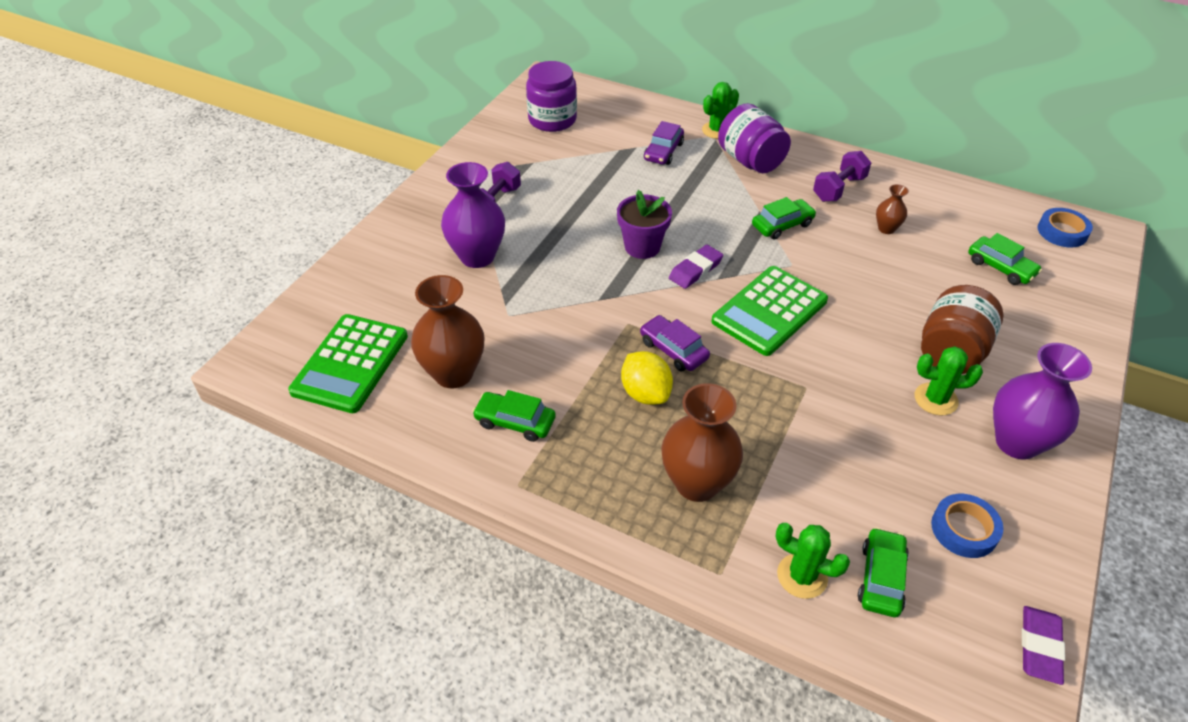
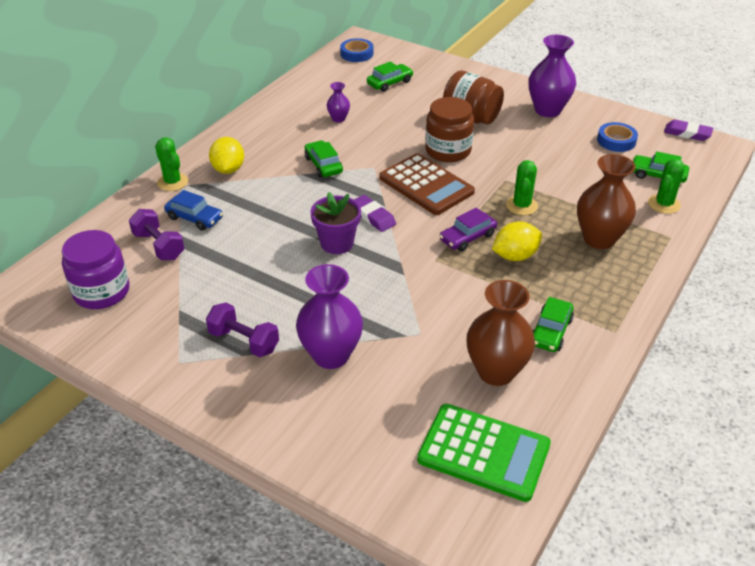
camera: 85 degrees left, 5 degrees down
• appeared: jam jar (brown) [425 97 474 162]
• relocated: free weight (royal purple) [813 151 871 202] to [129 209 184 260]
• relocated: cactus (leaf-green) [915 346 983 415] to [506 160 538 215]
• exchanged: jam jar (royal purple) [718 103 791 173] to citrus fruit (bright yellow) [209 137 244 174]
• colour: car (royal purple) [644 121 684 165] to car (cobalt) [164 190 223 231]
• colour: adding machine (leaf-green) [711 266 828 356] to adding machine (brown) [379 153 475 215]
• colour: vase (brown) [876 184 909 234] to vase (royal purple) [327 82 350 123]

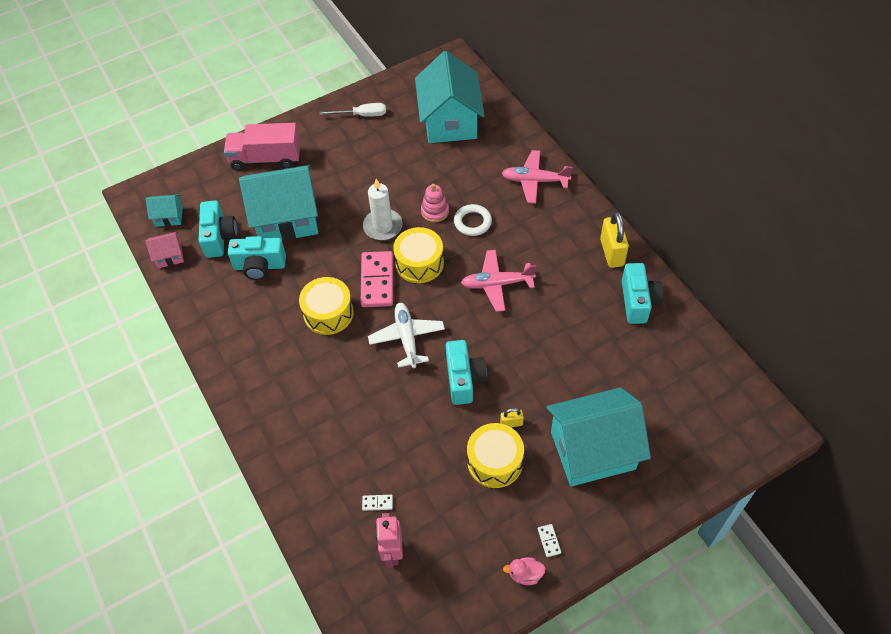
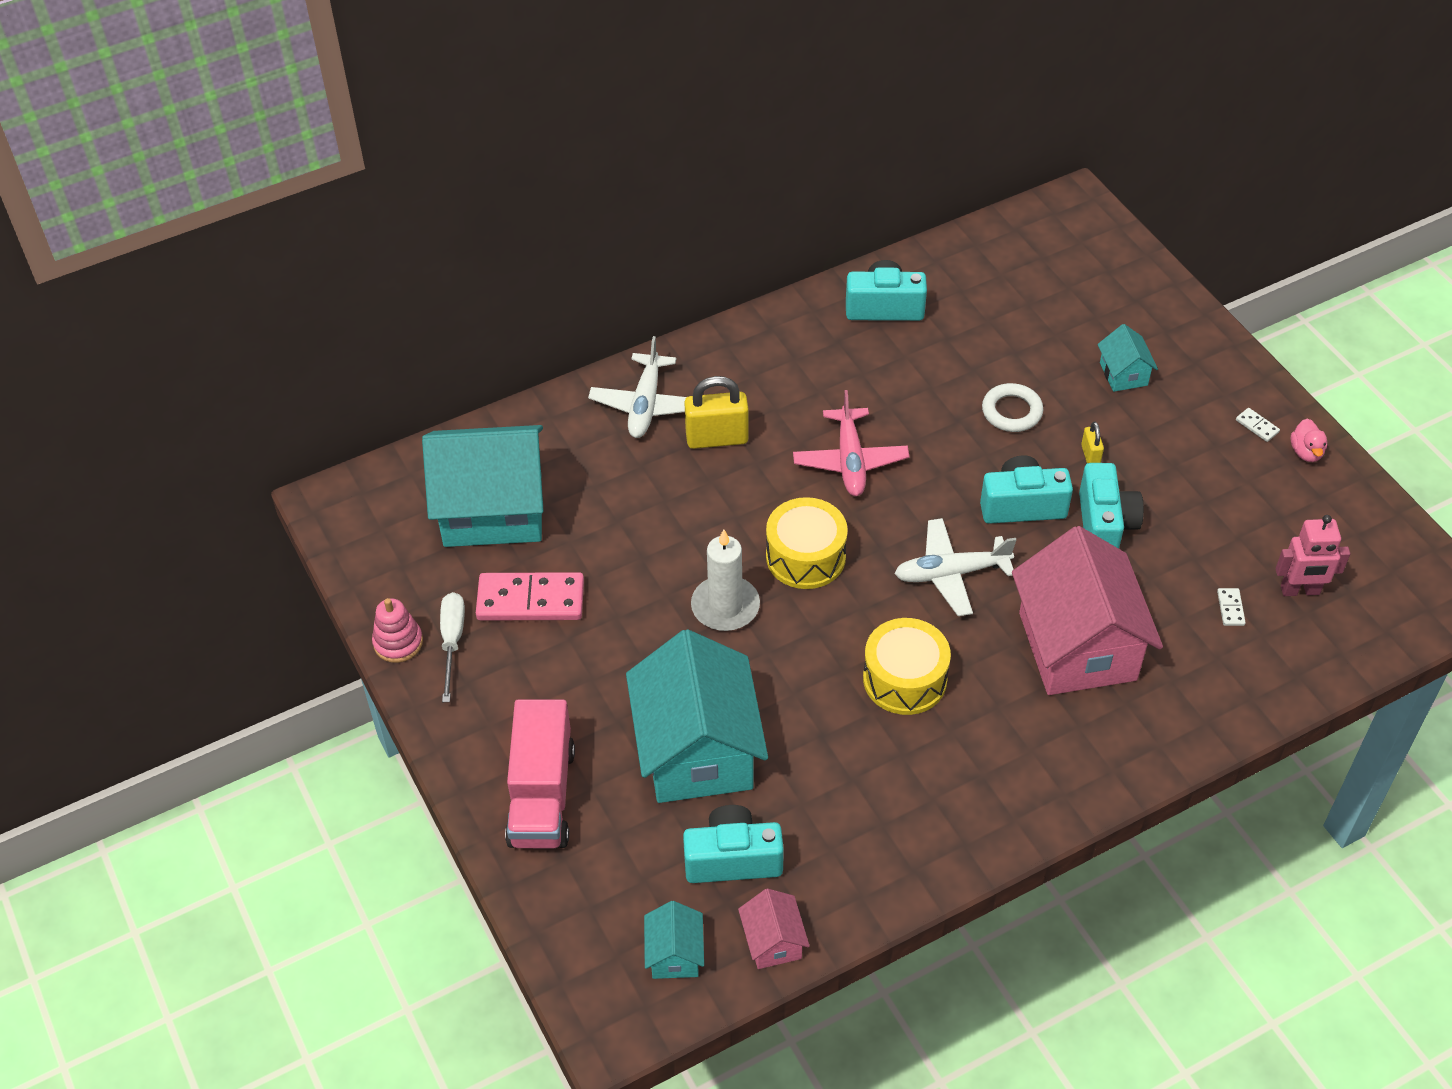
camera: 90 degrees left, 5 degrees down
• missing: snare drum (bright yellow) [467 423 524 488]
• appeared: cottage (pink) [1012 526 1163 695]
• relocated: camera (teal) [228 236 286 280] to [1079 463 1144 549]
• relocated: domino piece (pink) [360 251 393 307] to [476 572 584 621]
• relocated: stacking rings (pink) [421 184 449 222] to [372 598 423 663]
• relocated: hoop (white) [454 204 492 236] to [982 383 1043 432]
• relocated: lock (bright yellow) [600 211 629 268] to [684 376 749 449]
• colour: plane (pink) [502 150 572 203] to plane (white) [588 336 687 438]
• spun: domino piece (white) [538 524 561 557] = [1236 408 1280 442] 60 degrees clockwise
• size: cottage (teal) [546 388 651 486] = [1098 324 1158 392] x0.44

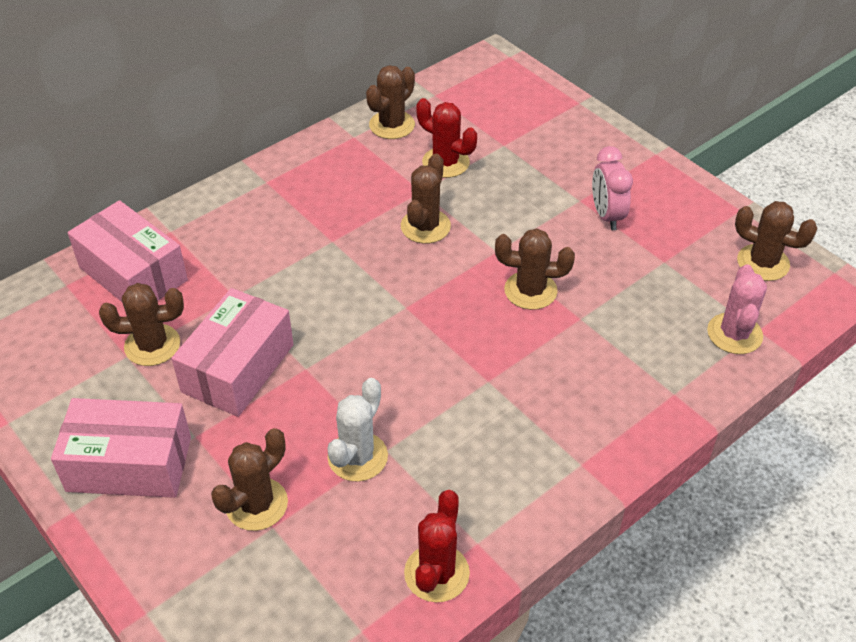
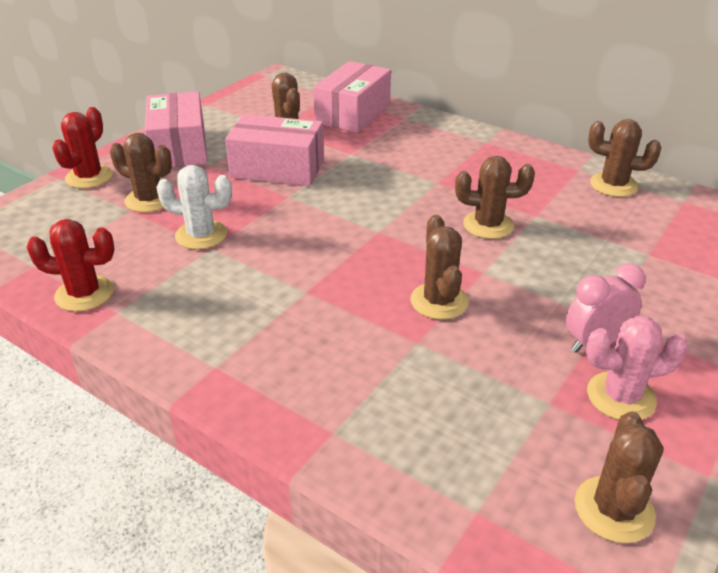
camera: 75 degrees right, 10 degrees down
• relocated: cactus (red) [416 98 477 178] to [52 107 113 189]
• relocated: cactus (pink) [707 264 767 354] to [586 316 688 420]

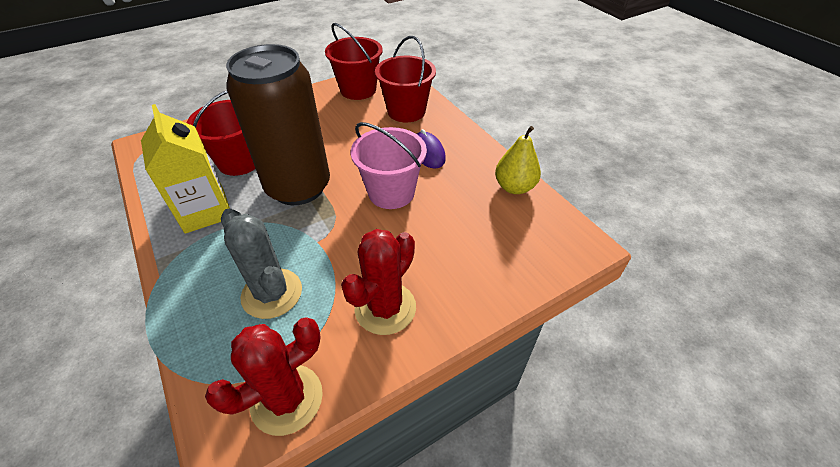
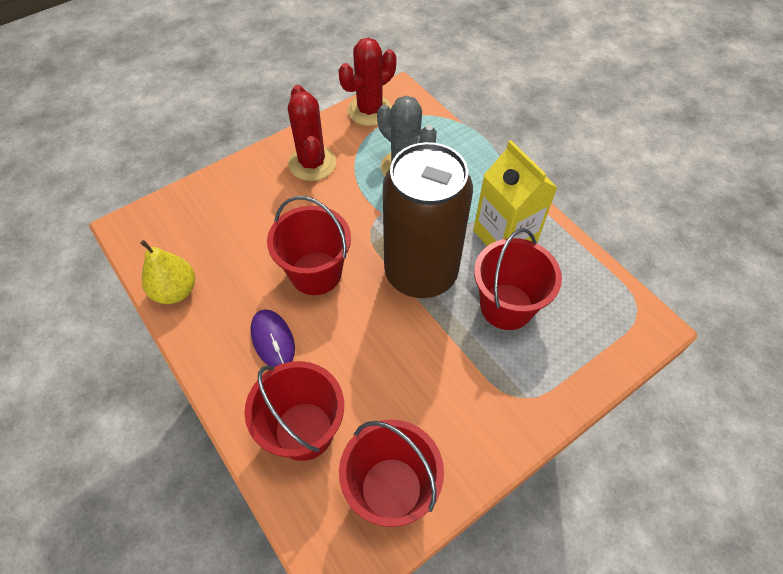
camera: 175 degrees right, 10 degrees up
• colour: pail (pink) [350 122 427 209] to pail (red) [267 196 351 295]
• spun: cactus (red) [341 229 416 335] = [288 85 336 181] 45 degrees counterclockwise

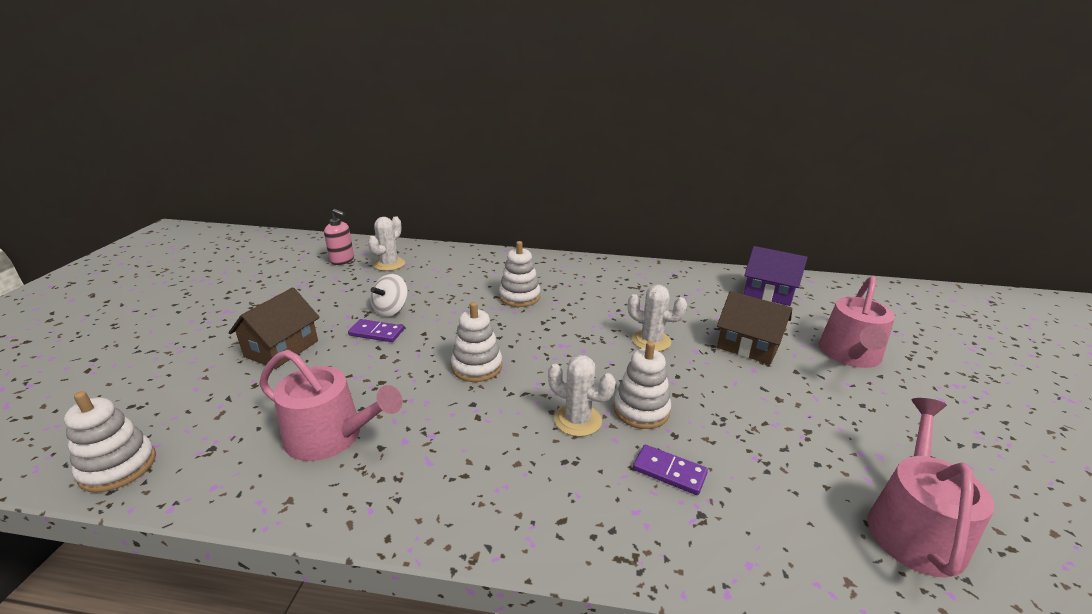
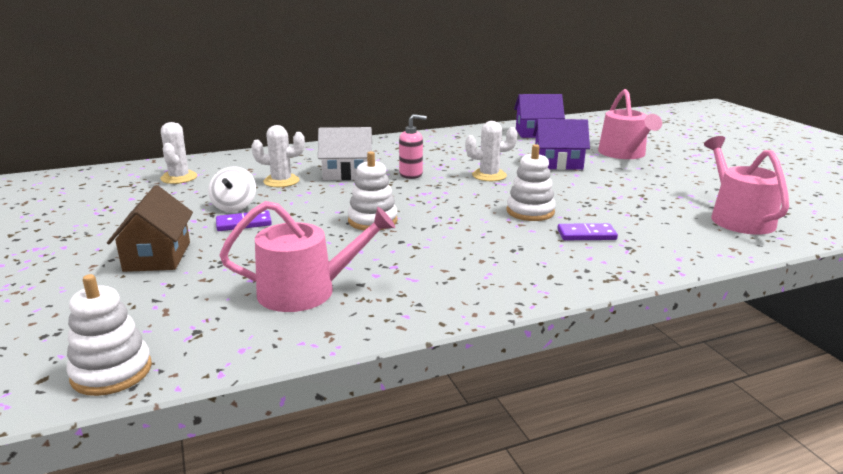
camera: 30 degrees left, 5 degrees down
• relocated: pump bottle (pink) [324 209 354 265] to [399 114 427 179]
• relocated: cactus (white) [548 355 616 437] to [251 125 305 187]
• exchanged: stacking rings (white) [499 241 540 307] to cottage (white) [318 127 372 180]
• colour: cottage (brown) [717 291 792 365] to cottage (royal purple) [533 119 590 170]

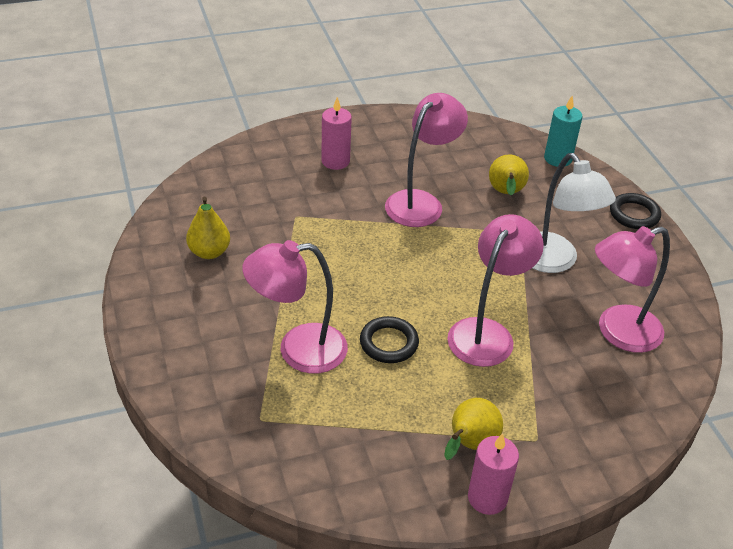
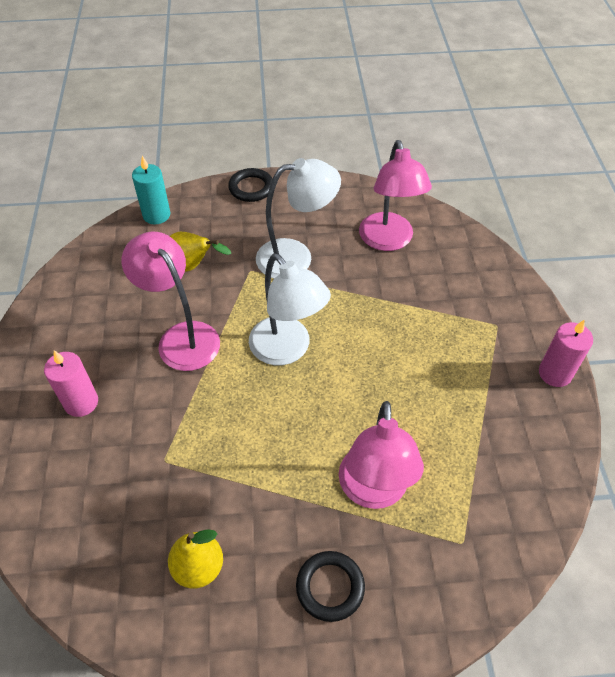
camera: 75 degrees left, 10 degrees up
• missing: pear fruit (bright yellow) [444 398 503 460]
• missing: desk lamp (pink) [447 214 544 367]
• appeared: desk lamp (white) [249 253 331 365]
• relocated: hoop (black) [360 316 419 363] to [296 551 365 622]

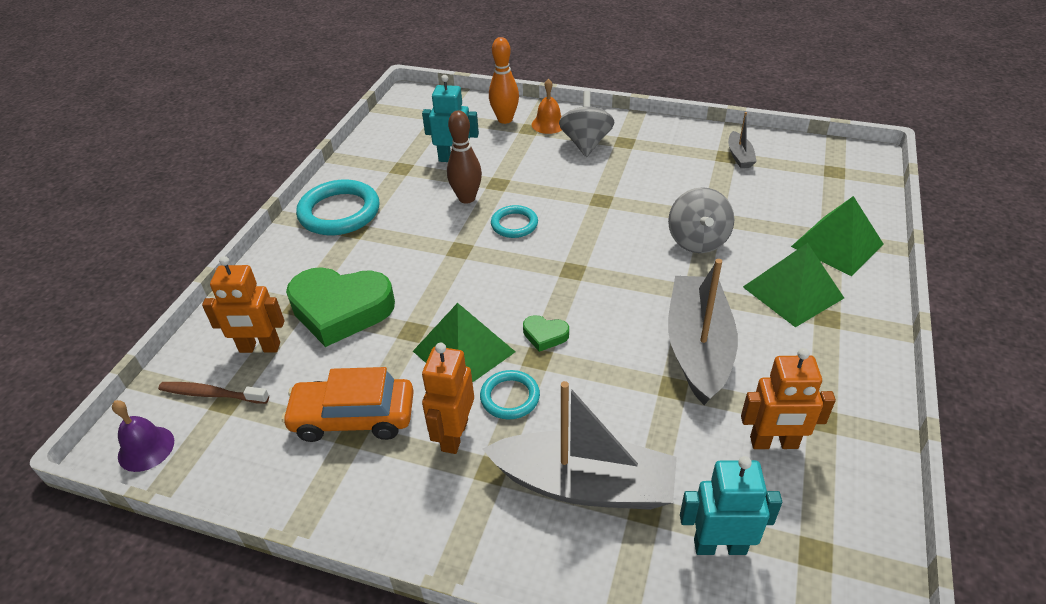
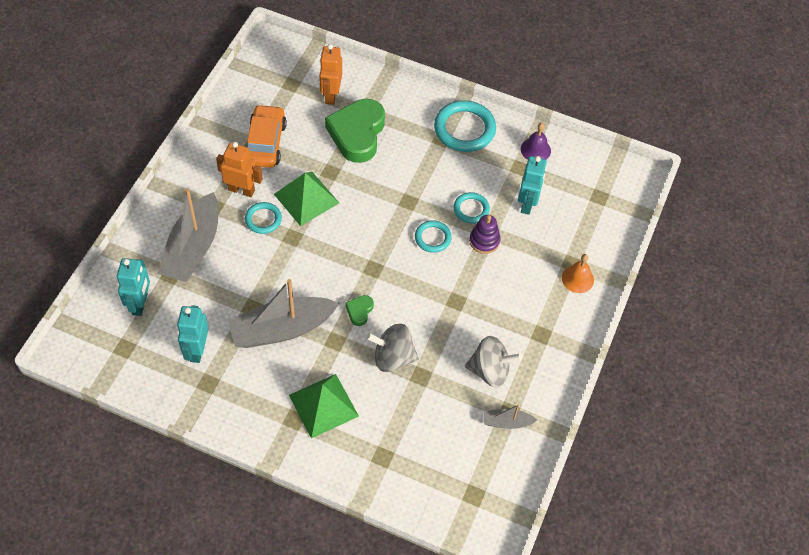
camera: 90 degrees right, 15 degrees up
• missing: toothbrush (brown) [158 382 269 404]
• missing: bowling pin (orange-coloured) [489 37 519 124]
• missing: pyramid (leaf-green) [791 196 883 276]
• appeared: stacking rings (royal purple) [469 215 501 254]
• relocated: bell (royal purple) [112 400 174 472] to [521 123 551 160]
• relocated: love heart (leaf-green) [523 315 569 352] to [346 295 374 326]
• relocated: spinning top (gray) [559 90 614 157] to [465 336 522 387]
• exchanged: bowling pin (brown) [447 110 482 204] to hoop (teal) [453 192 490 224]
• colour: robot figure (orange-coloured) [741 348 836 449] to robot figure (teal) [177 305 209 363]
• spun: toy boat (gray) [668 259 738 405] = [228 279 339 348] 150 degrees clockwise

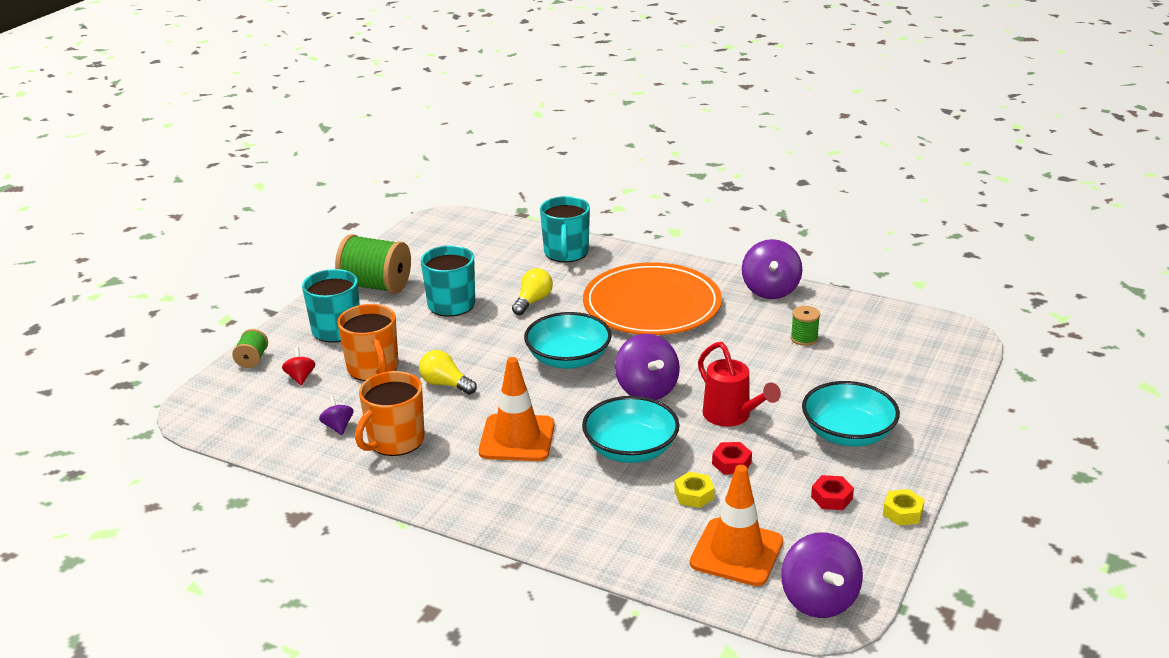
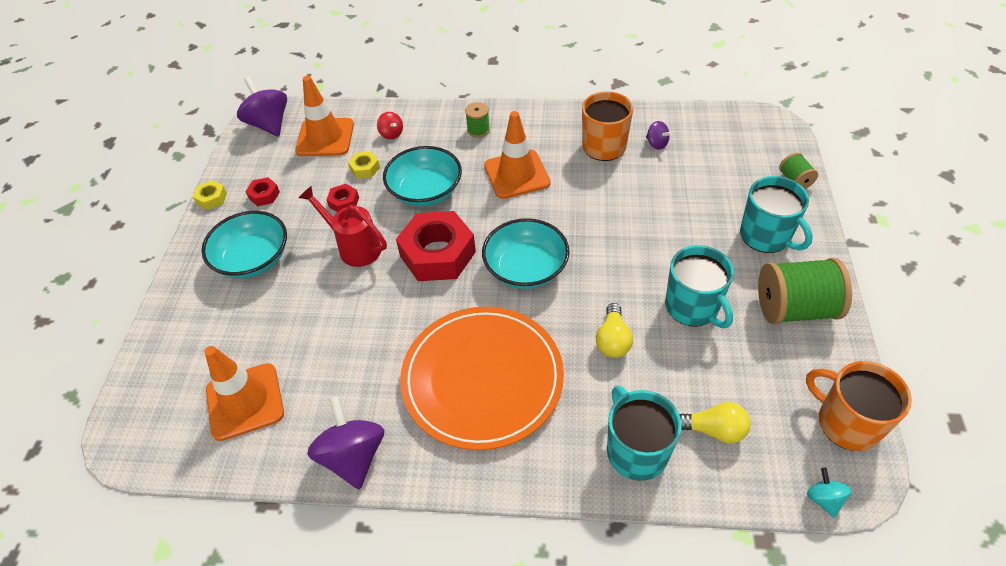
camera: 160 degrees right, 20 degrees up
• appeared: road cone (orange-coloured) [204 346 284 441]
• appeared: spinning top (teal) [807 468 851 518]
• relocated: spinning top (red) [282 347 315 385] to [377 112 403 139]
• relocated: mug (orange-coloured) [337 304 398 381] to [806 361 912 451]
• relocated: light bulb (bright yellow) [419 350 477 395] to [679 402 751 444]
• relocated: reel of thread (leaf-green) [791 306 820 346] to [465 102 490 138]
• exchanged: spinning top (royal purple) [615 334 680 400] to nut (red) [396 211 476 281]

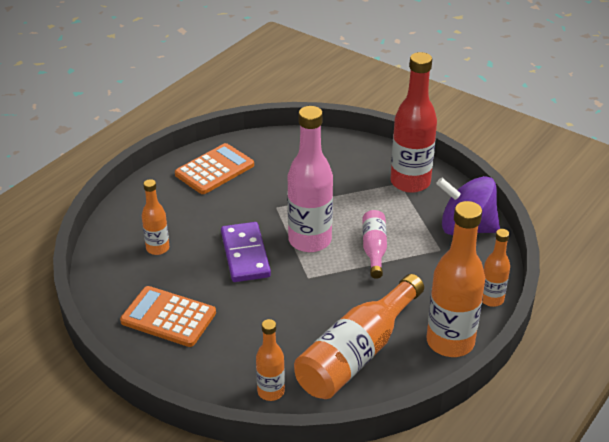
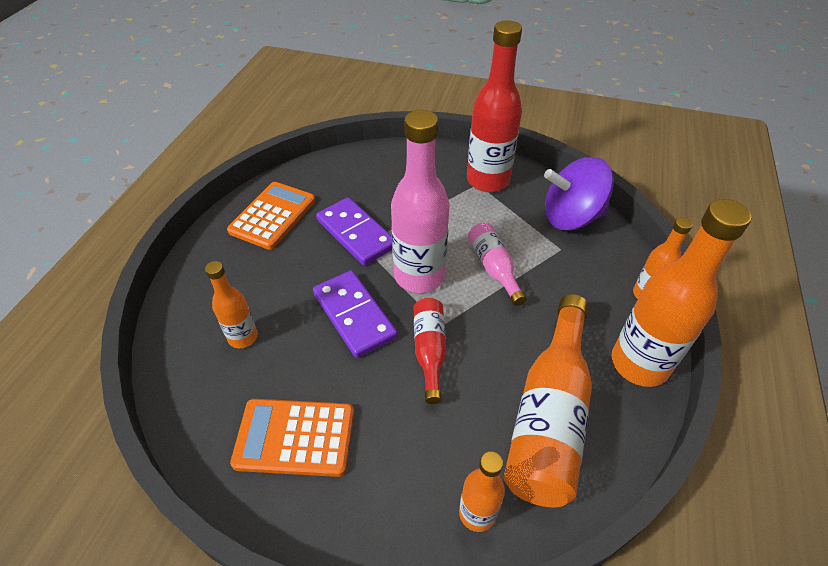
camera: 20 degrees left, 10 degrees up
• appeared: domino piece (royal purple) [316 197 392 266]
• appeared: drink bottle (red) [414 298 446 404]

